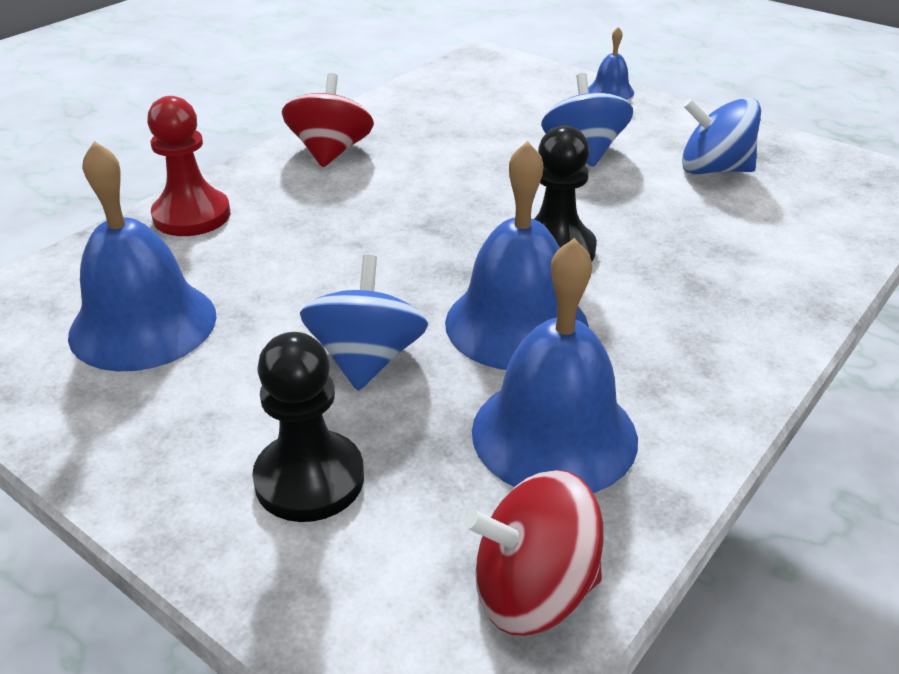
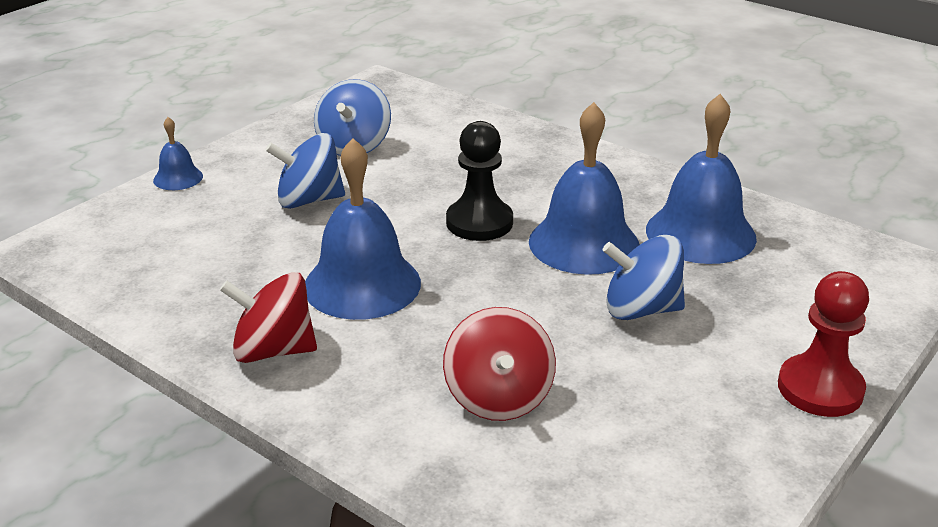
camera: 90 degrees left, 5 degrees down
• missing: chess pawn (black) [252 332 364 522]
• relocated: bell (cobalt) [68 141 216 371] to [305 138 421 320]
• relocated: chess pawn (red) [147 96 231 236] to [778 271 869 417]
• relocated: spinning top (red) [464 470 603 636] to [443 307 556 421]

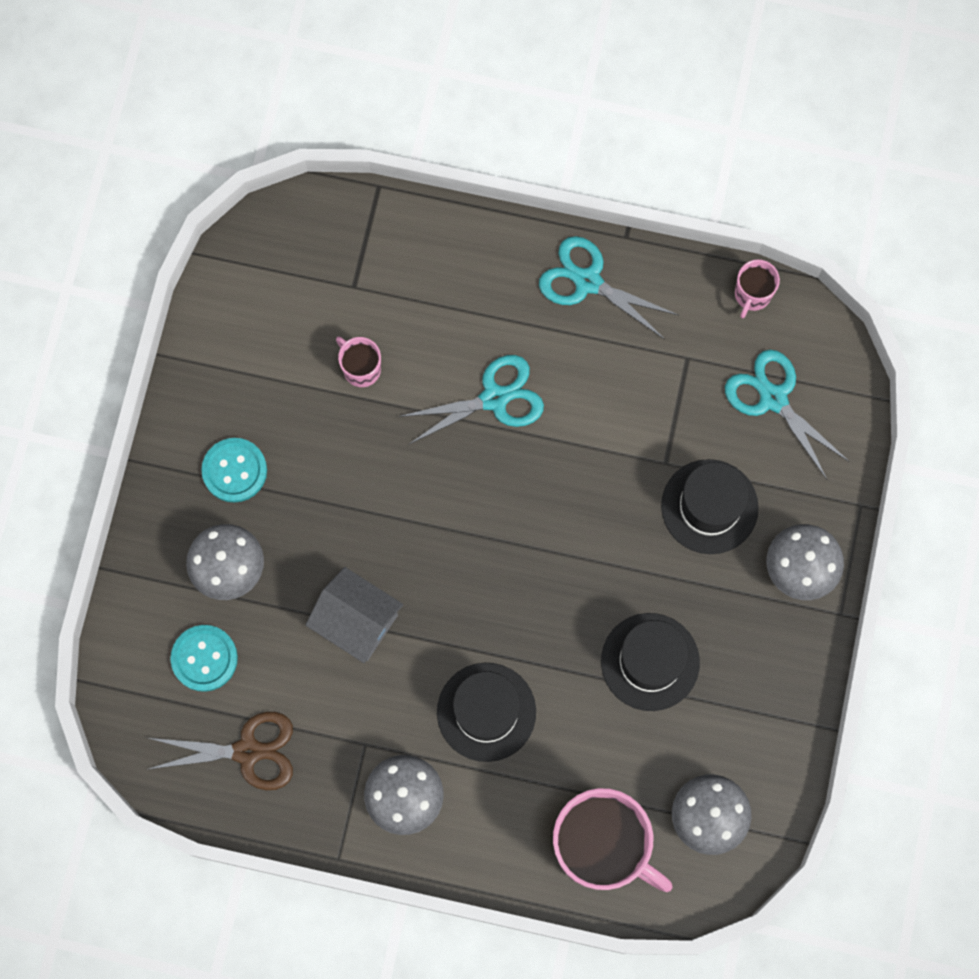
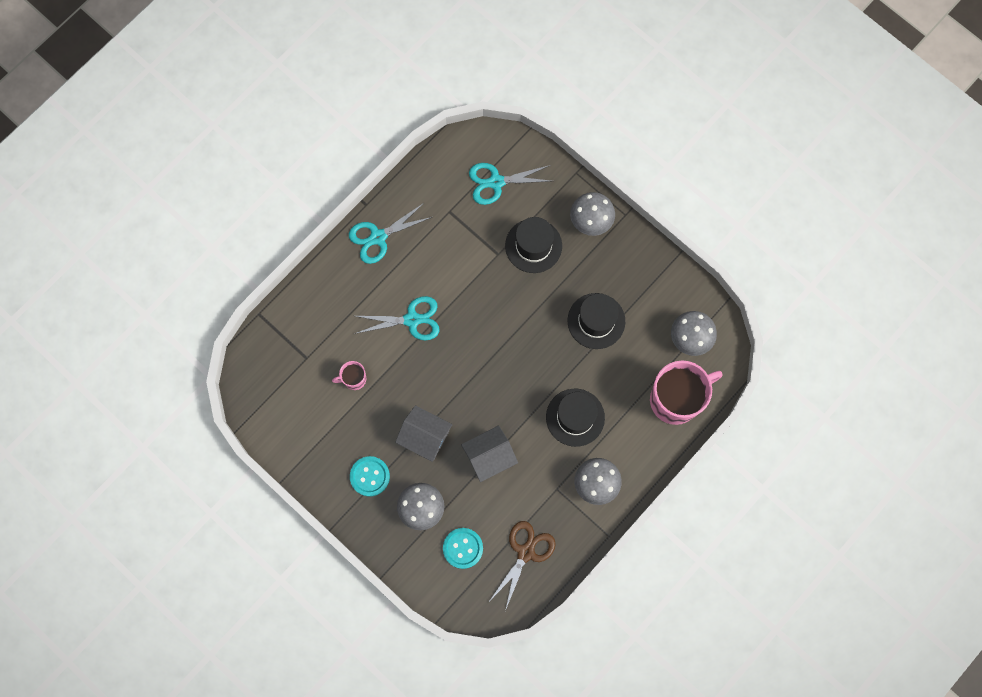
camera: 60 degrees left, 0 degrees up
• missing: mug (pink) [735 260 780 319]
• appeared: cottage (gray) [395 405 452 462]
• spun: shears (teal) [398 355 544 445] = [354 296 440 340] 75 degrees clockwise

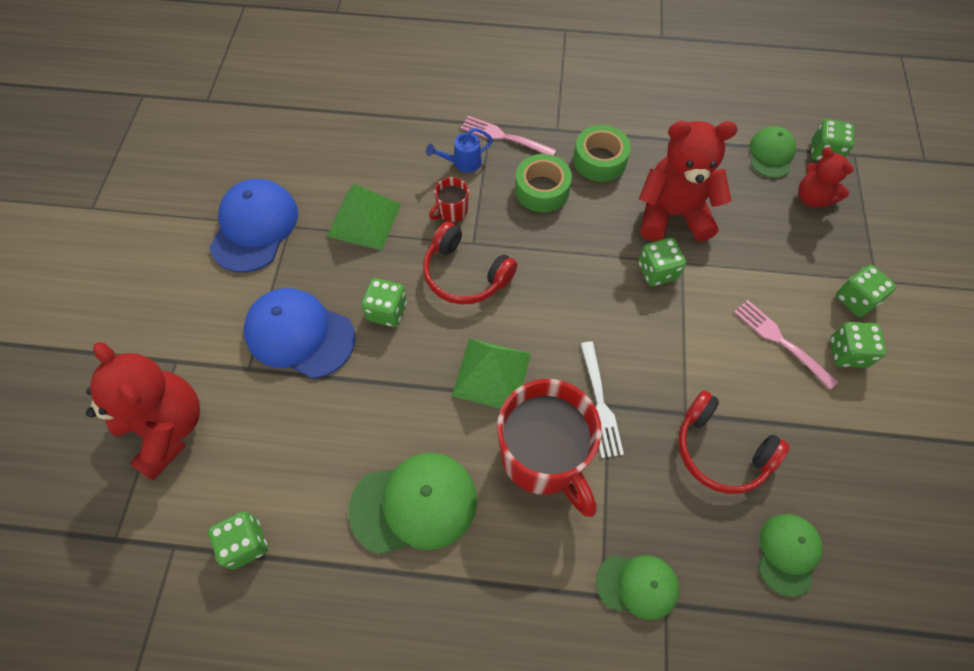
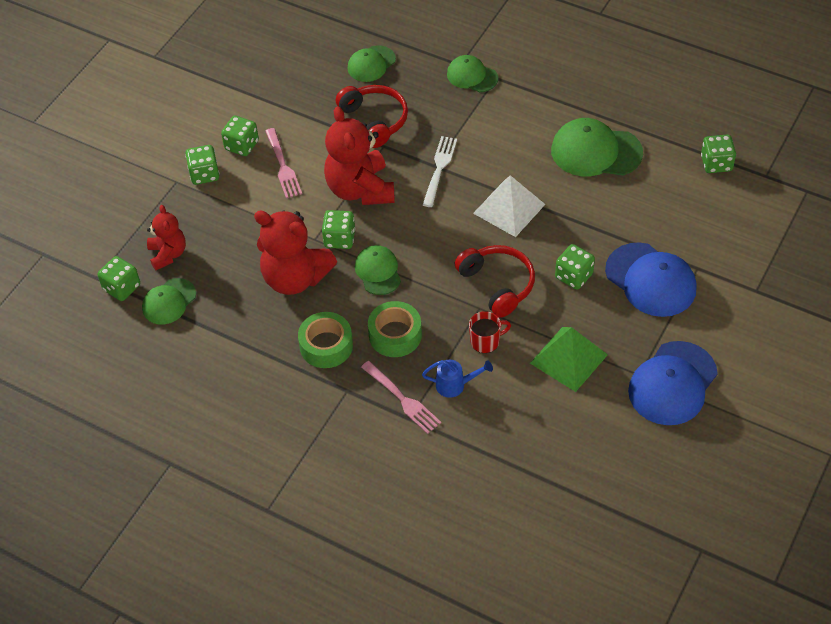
camera: 155 degrees left, 10 degrees down
• missing: mug (red) [497 379 602 517]
• appeared: peaked cap (leaf-green) [355 245 401 295]
• relocated: stuffed bear (red) [86 342 200 480] to [324 106 395 205]
• colour: pyramid (leaf-green) [452 339 531 409] to pyramid (white) [473 175 545 237]

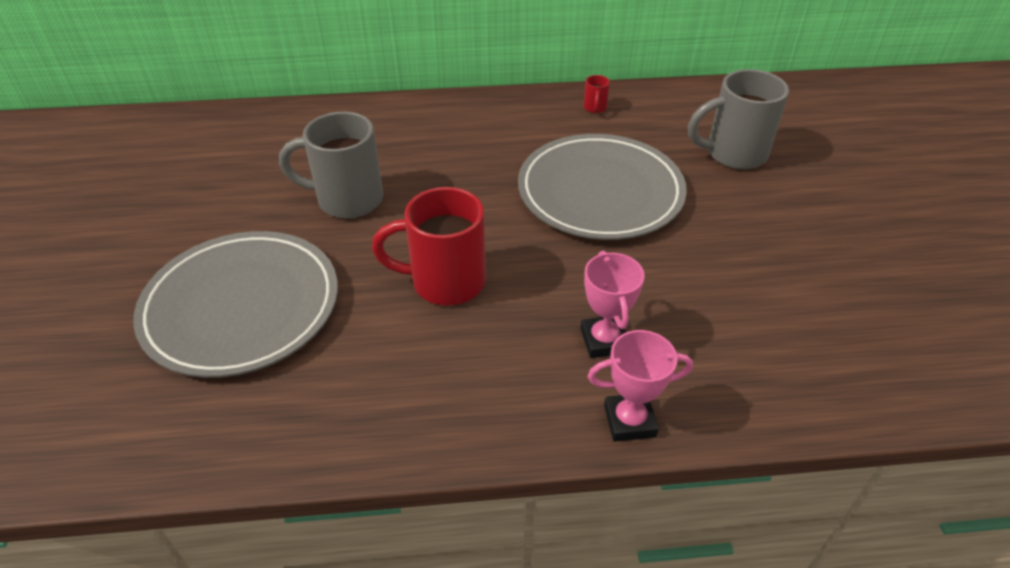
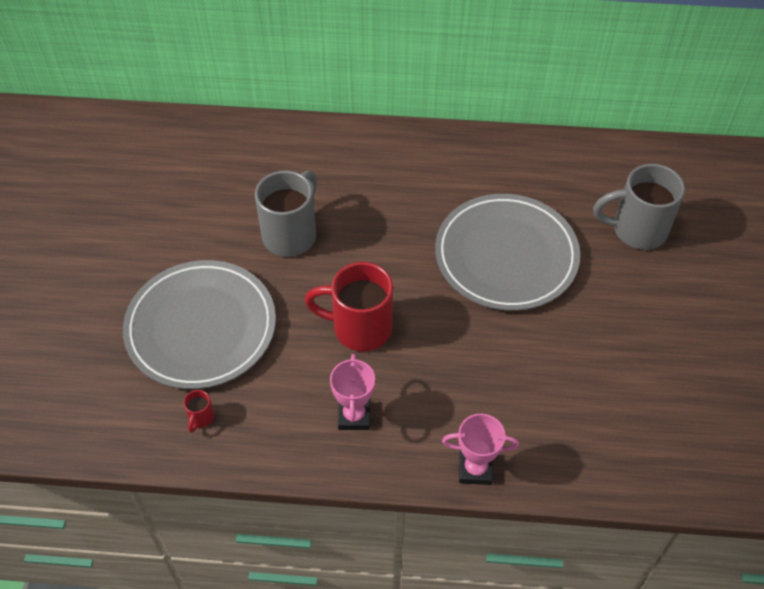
camera: 10 degrees right, 10 degrees up
• relocated: trophy (pink) [580 251 645 358] to [330 354 375 430]
• relocated: mug (red) [584 75 610 113] to [184 390 214 433]
• spun: mug (gray) [279 112 383 218] = [255 170 317 257] 105 degrees clockwise

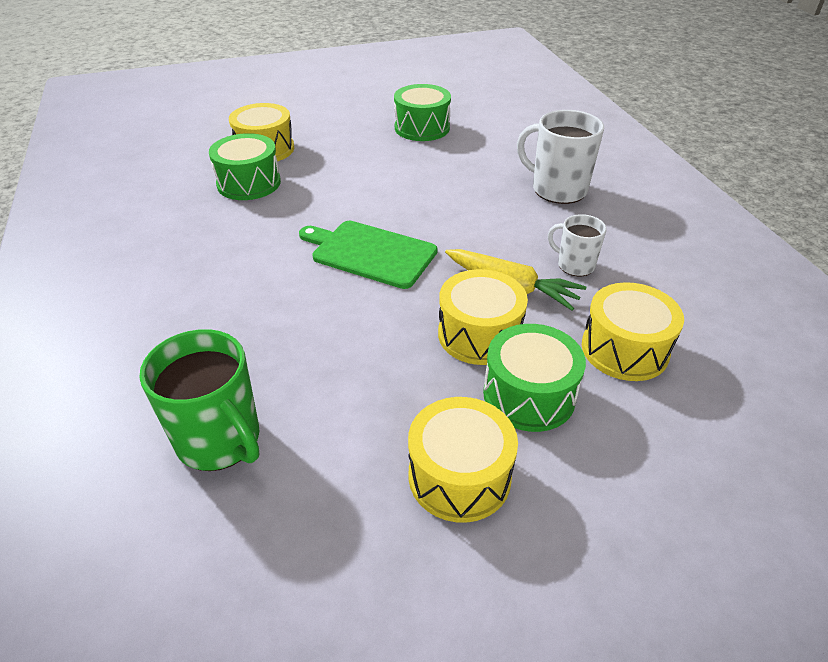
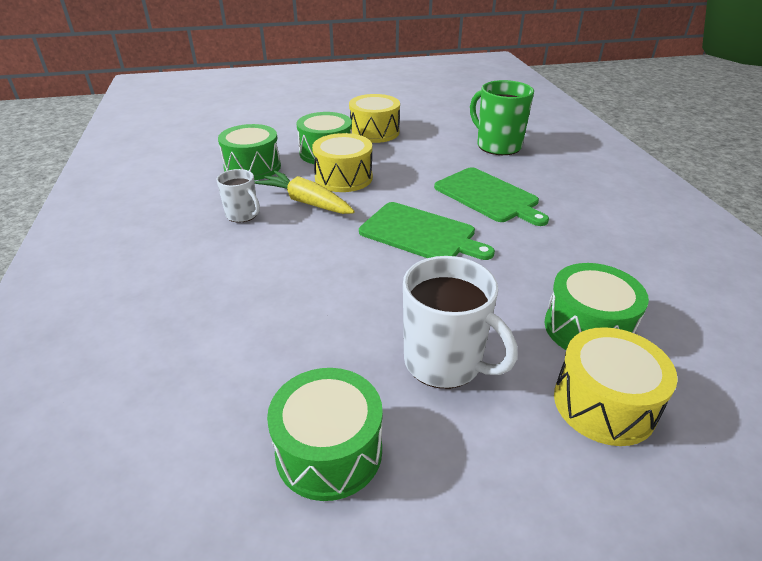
camera: 175 degrees left, 5 degrees down
• appeared: chopping board (leaf-green) [434 167 549 226]
• relocated: mug (white) [517 110 604 204] to [403 256 518 389]
• colour: snare drum (bright yellow) [582 282 684 381] to snare drum (leaf-green) [218 124 281 180]

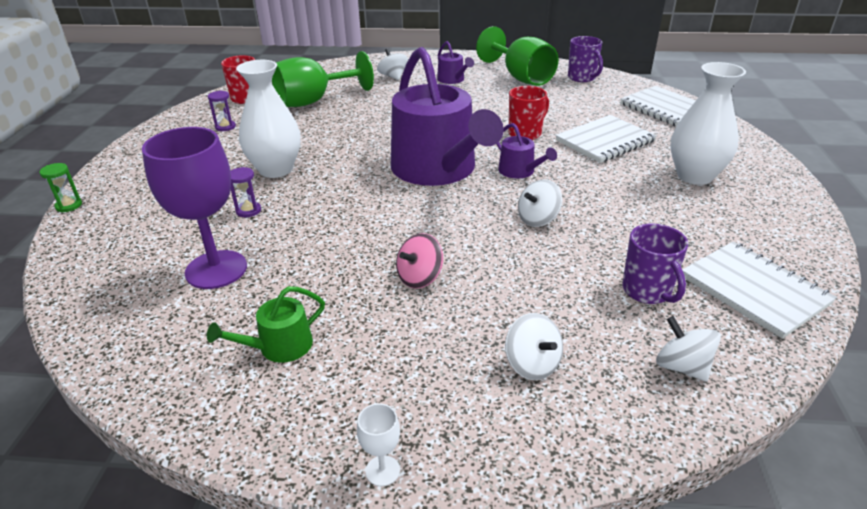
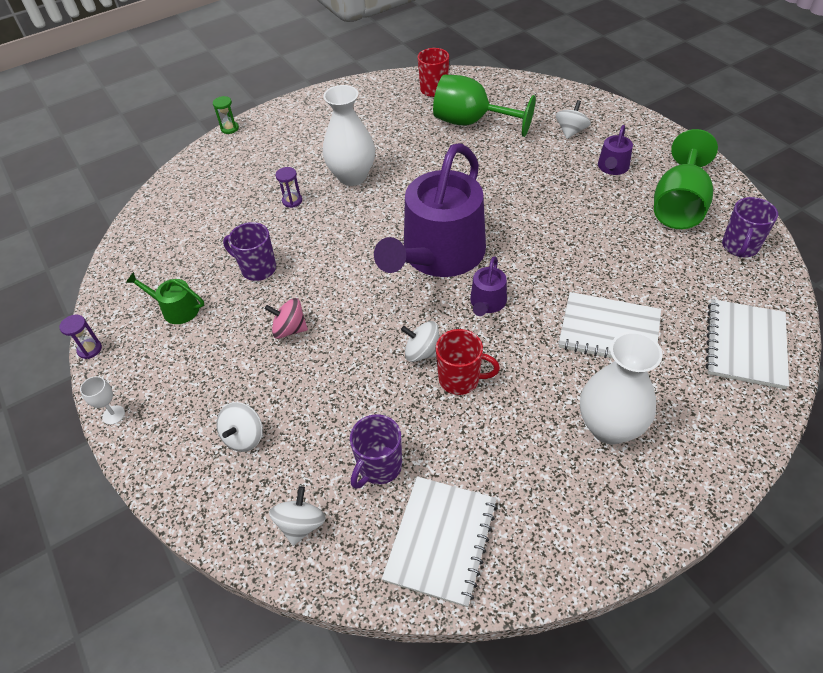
camera: 55 degrees right, 15 degrees up
• missing: chalice (royal purple) [142 127 247 289]
• appeared: mug (royal purple) [223 222 276 281]
• relocated: sand timer (royal purple) [208 91 236 131] to [60 315 102 359]
• relocated: mug (red) [509 86 549 140] to [436 329 500 395]

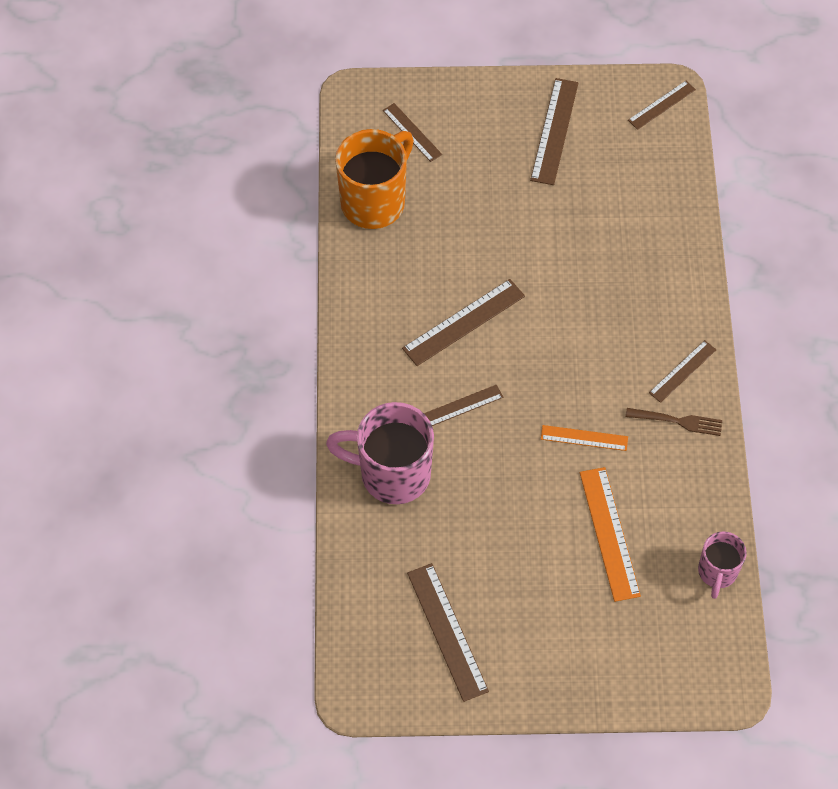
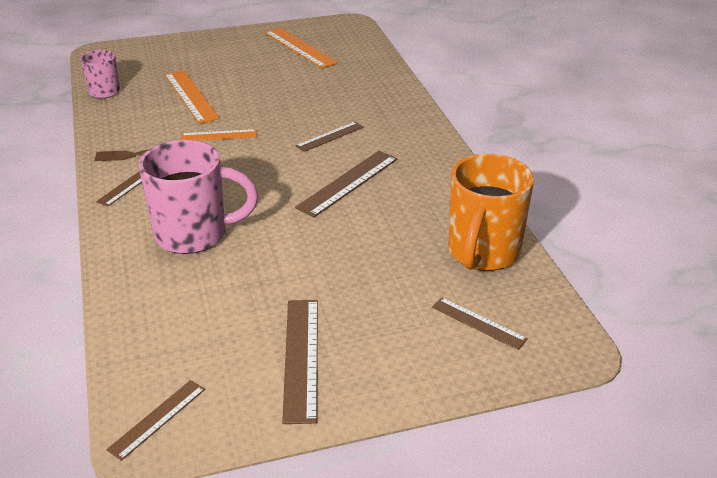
camera: 165 degrees right, 25 degrees down
• relocated: mug (pink) [326 402 434 504] to [139 140 258 254]
• colour: straightedge (brown) [407 563 489 702] to straightedge (orange-coloured) [264 28 338 69]

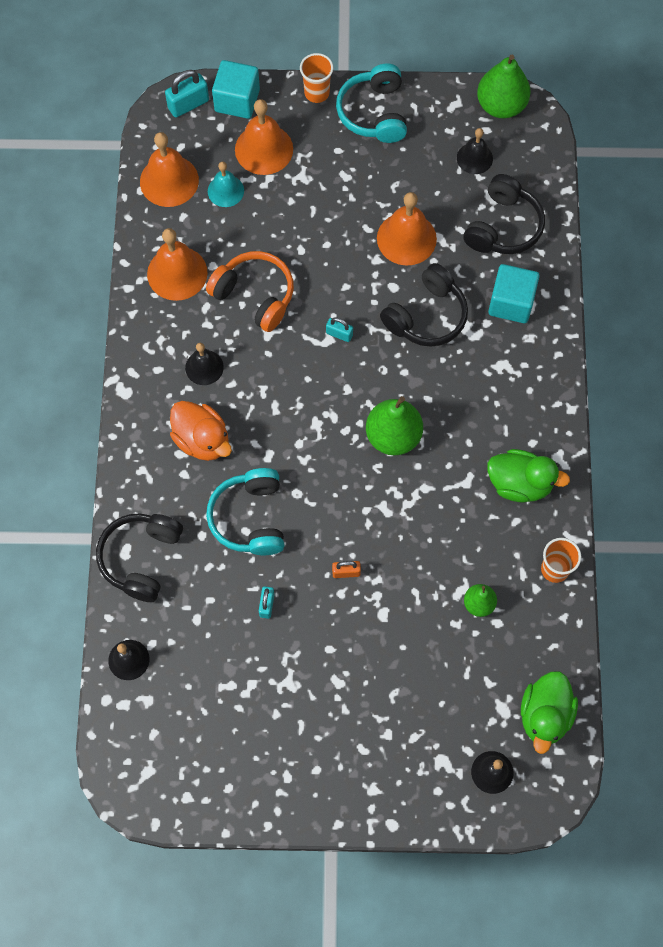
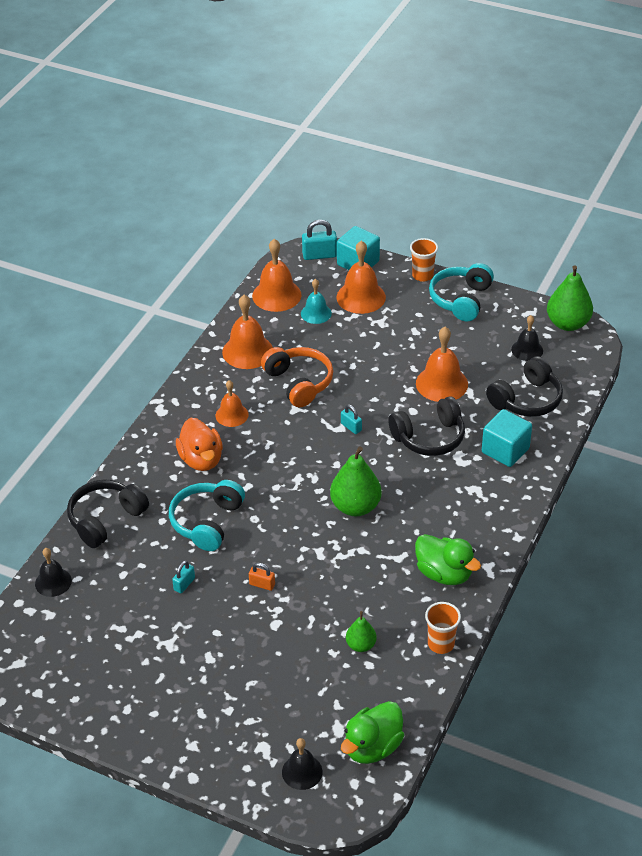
camera: 25 degrees right, 25 degrees down
• colour: bell (black) [185 343 224 385] to bell (orange-coloured) [216 380 248 427]

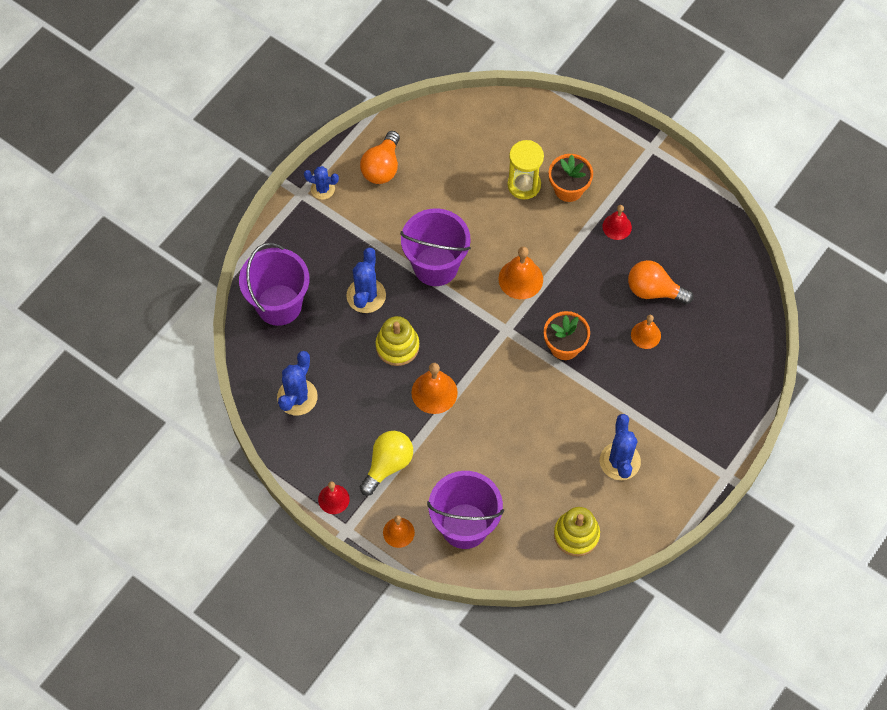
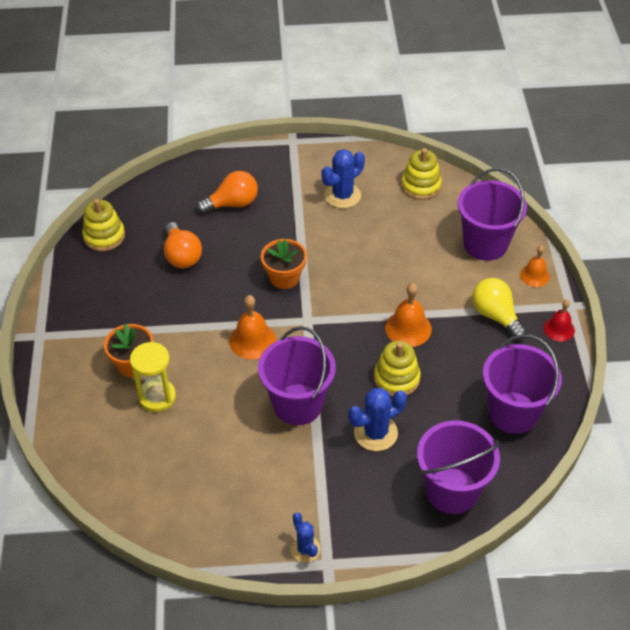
camera: 130 degrees left, 15 degrees down
• missing: bell (red) [602 205 632 240]
• missing: bell (orange-coloured) [631 315 661 349]
• appeared: stacking rings (bright yellow) [82 199 125 251]
• relocated: light bulb (orange-coloured) [360 131 400 184] to [196 171 258 214]
• exchanged: cactus (cobalt) [277 351 318 415] to pail (royal purple) [483 334 562 434]
• spun: light bulb (bright yellow) [360 431 413 496] = [472 278 527 340] 60 degrees clockwise

